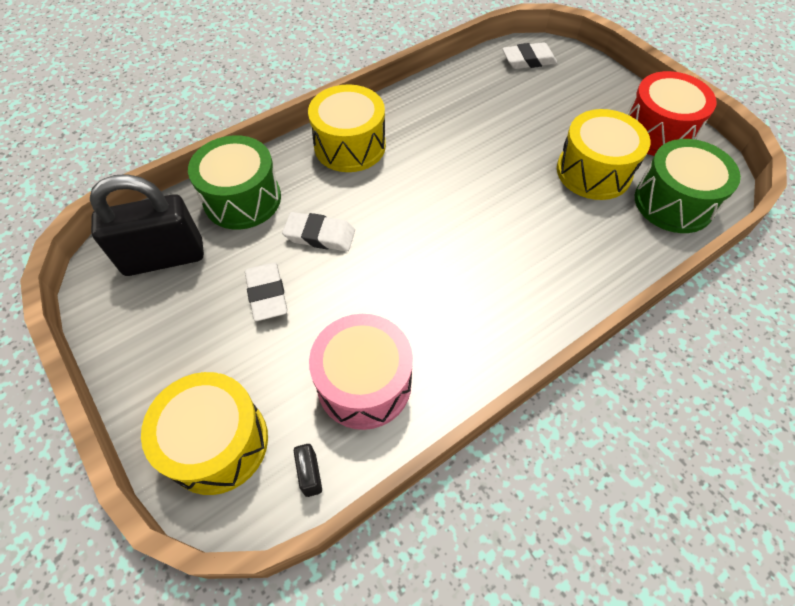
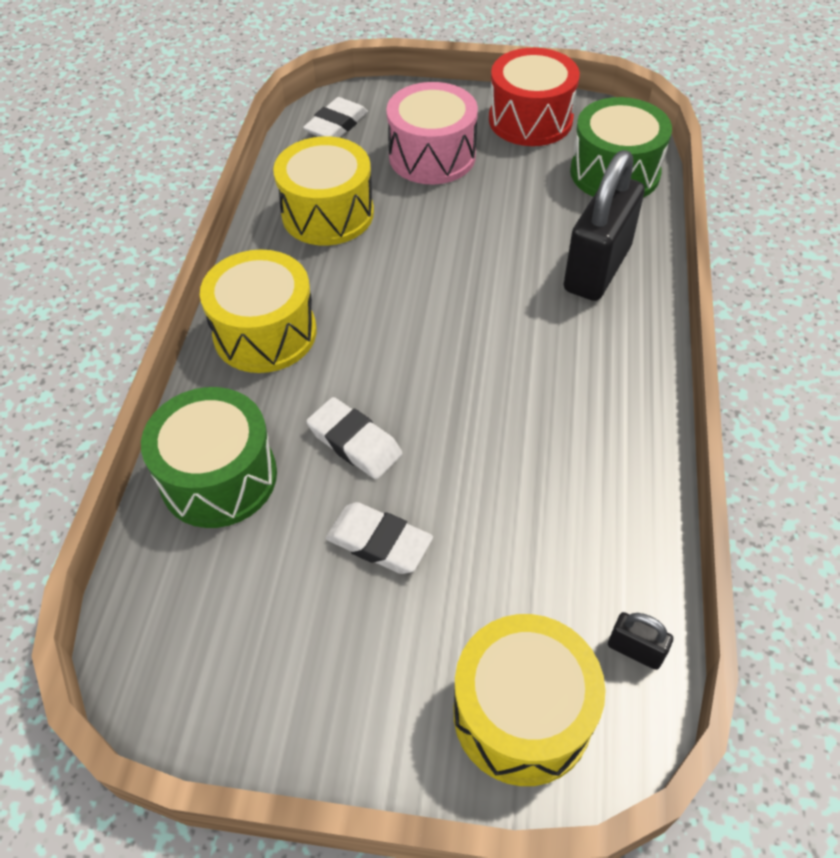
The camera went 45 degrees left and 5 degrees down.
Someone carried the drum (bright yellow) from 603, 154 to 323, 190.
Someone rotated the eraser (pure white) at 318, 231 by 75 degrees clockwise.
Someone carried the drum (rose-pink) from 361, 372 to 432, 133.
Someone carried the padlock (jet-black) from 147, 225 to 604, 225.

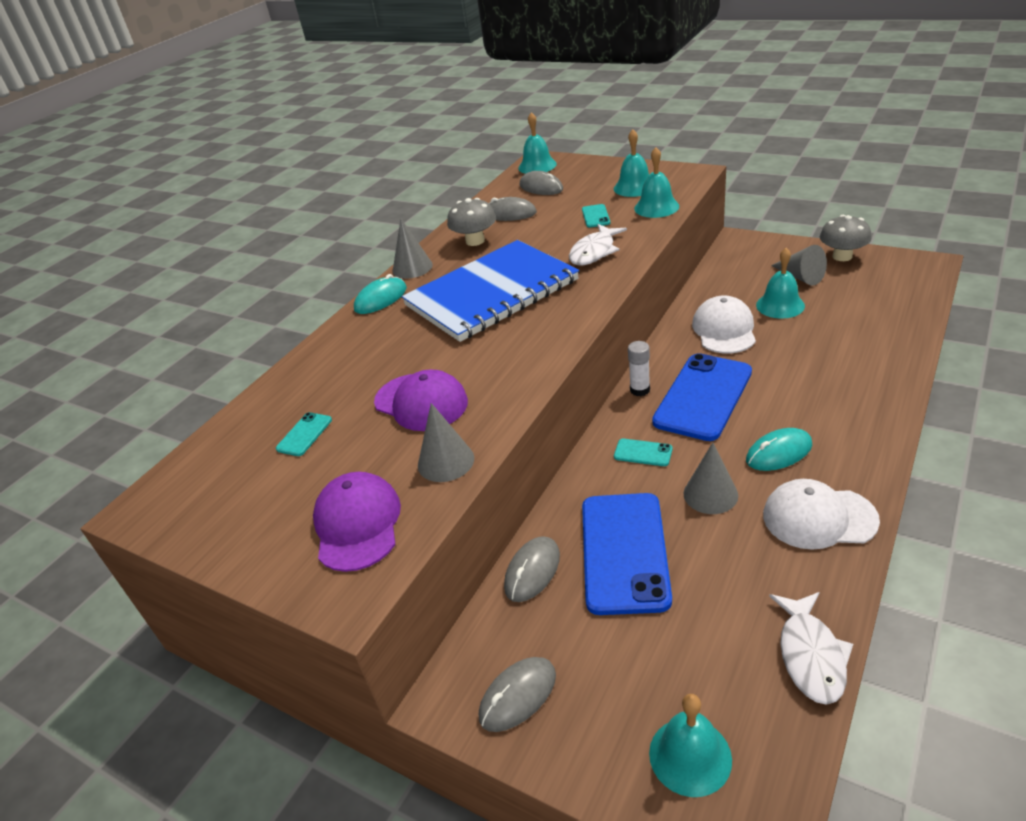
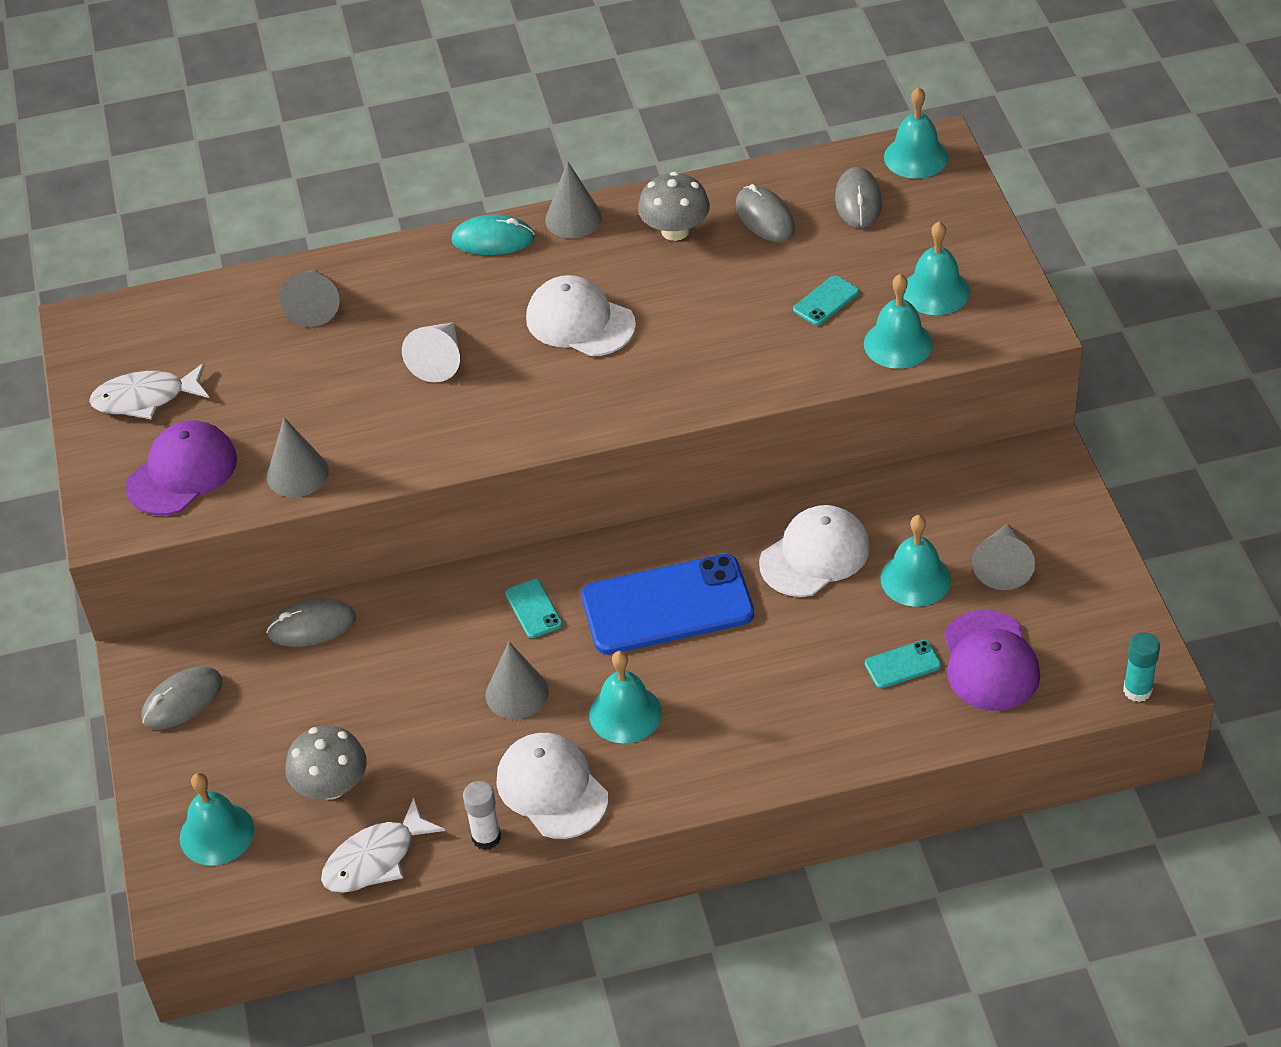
The camera went 45 degrees right and 10 degrees up.
Someone carried the fish (pure white) from 598, 244 to 149, 391.
Someone rotated the mouse (ash-grey) at 517, 694 by 45 degrees counterclockwise.
Someone put down the cone shape (ash-grey) at 310, 298.
Someone carried the mushroom (ash-grey) from 845, 238 to 326, 762.
Someone put down the cone shape (pure white) at 431, 352.
Someone carried the stick of glue (pure white) from 639, 368 to 482, 815.
Someone swapped the notebook (blue) at 490, 291 for the cap (pure white) at 581, 315.
Someone swapped the mouse (teal) at 779, 449 for the bell (teal) at 625, 697.
Someone carried the phone (teal) from 304, 434 to 903, 664.
Someone carried the cap (royal purple) from 421, 400 to 992, 660.
Someone put down the stick of glue (teal) at 1141, 667.
Someone took away the phone (blue) at 627, 554.

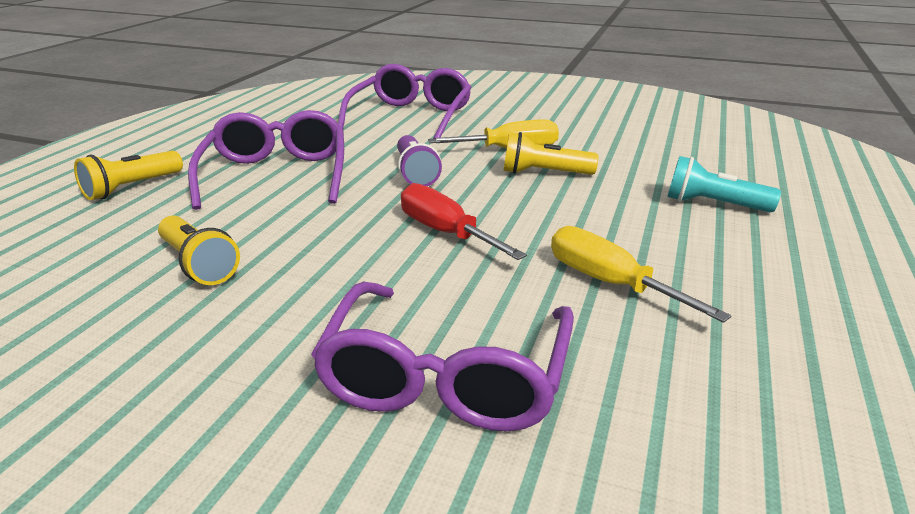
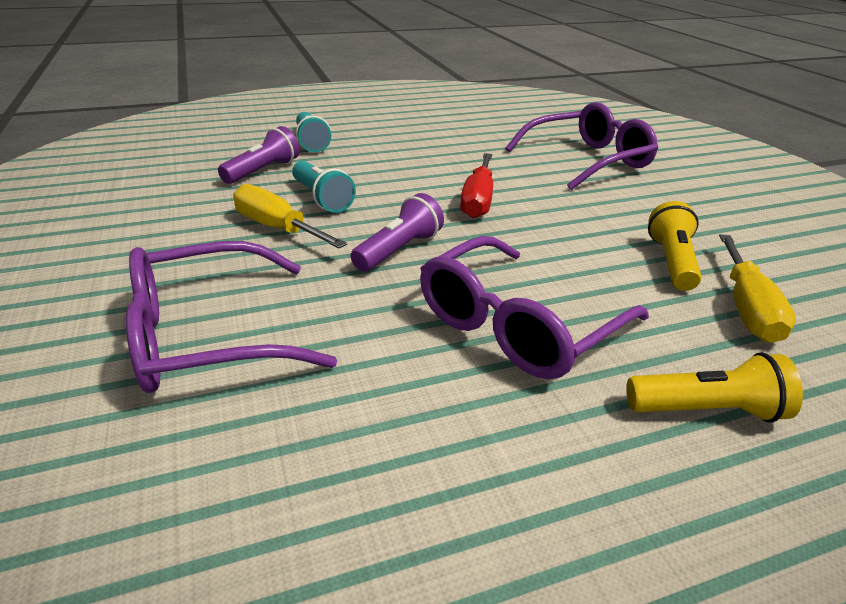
The camera went 130 degrees left and 5 degrees up.
Someone put down the pocket torch (royal purple) at 258, 155.
Someone repainted the pocket torch (bright yellow) at 551, 153, which became the pocket torch (teal) at 324, 187.
Someone carried the flat screwdriver (bright yellow) from 641, 274 to 757, 288.

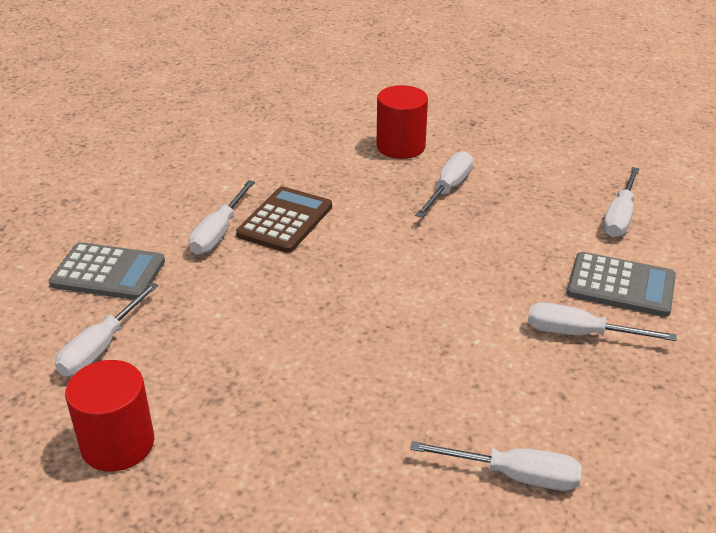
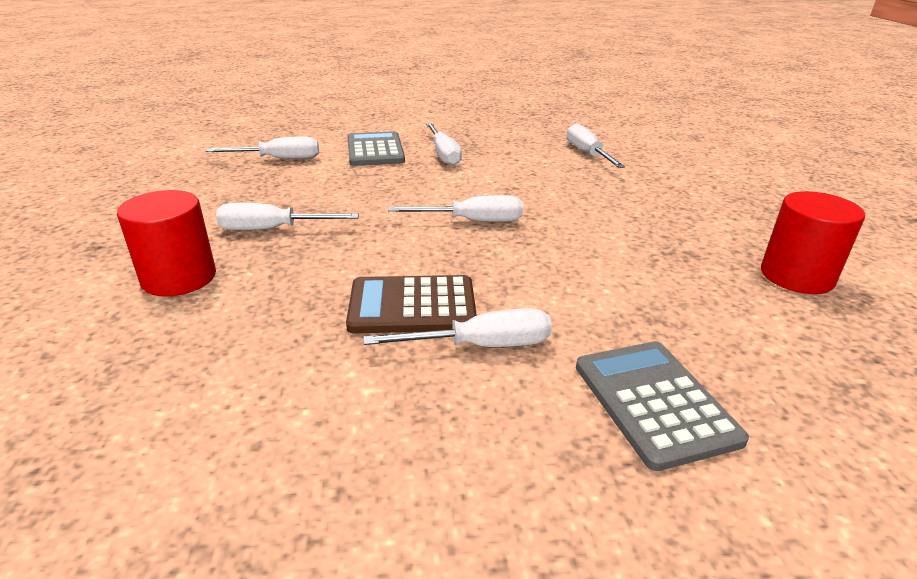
The camera went 120 degrees left and 5 degrees down.
Someone carried the flat screwdriver (pure white) from 106, 329 to 455, 208.

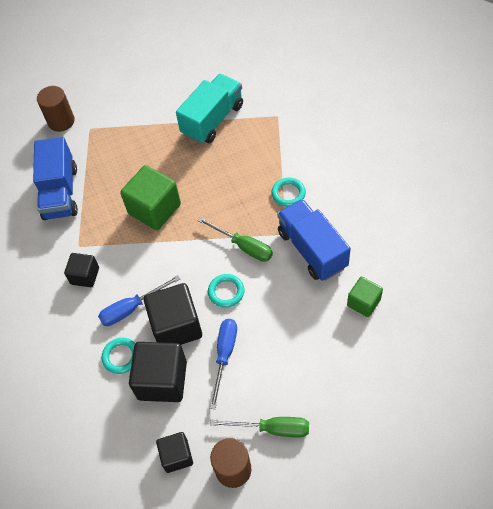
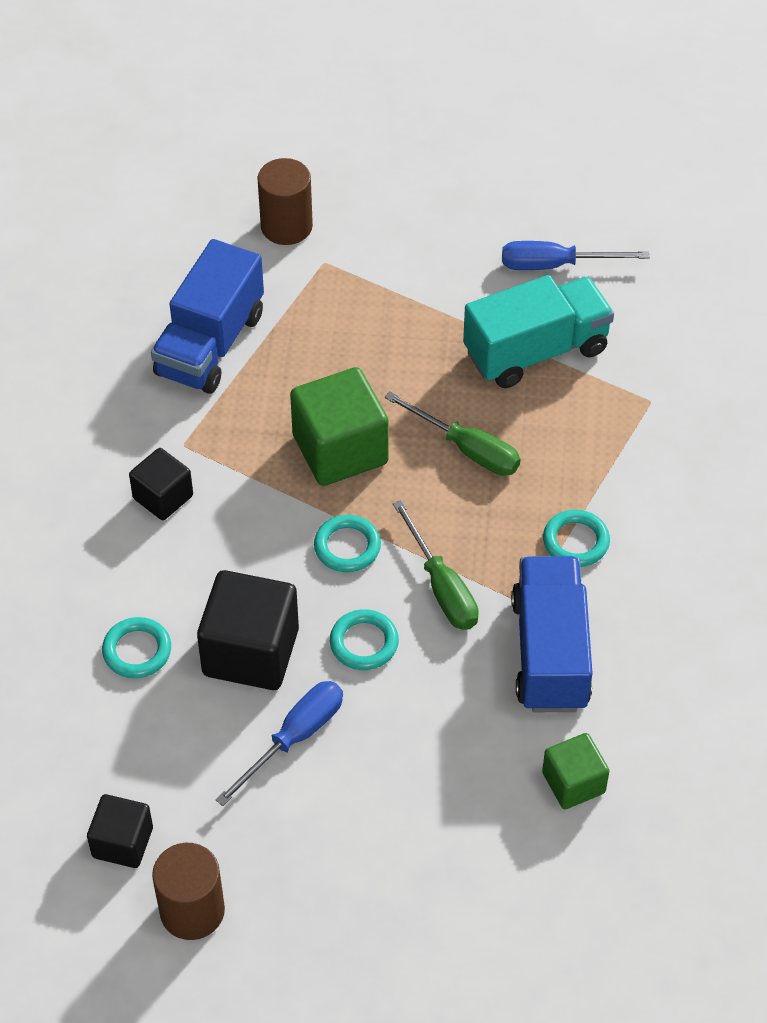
The camera went 25 degrees right and 5 degrees down.
Someone put down the torus (teal) at 347, 543.
Someone carried the flat screwdriver (leaf-green) from 259, 427 to 453, 434.
Someone carried the flat screwdriver (blue) from 139, 300 to 576, 255.
Someone took away the solid cube (jet-black) at 158, 372.

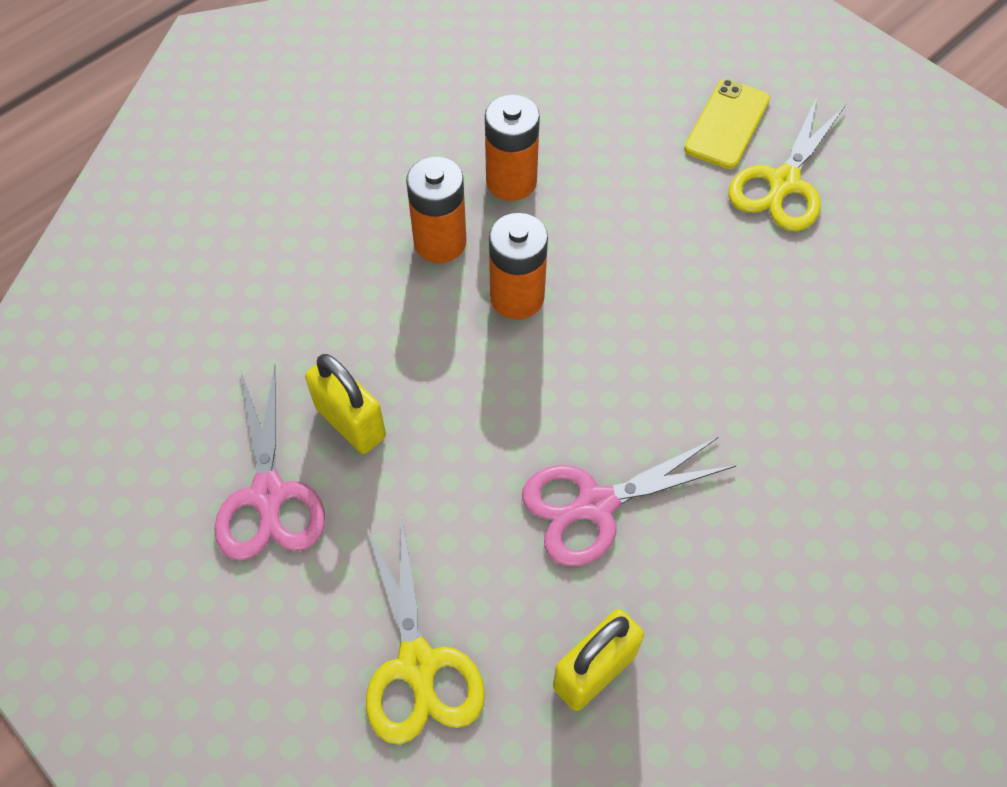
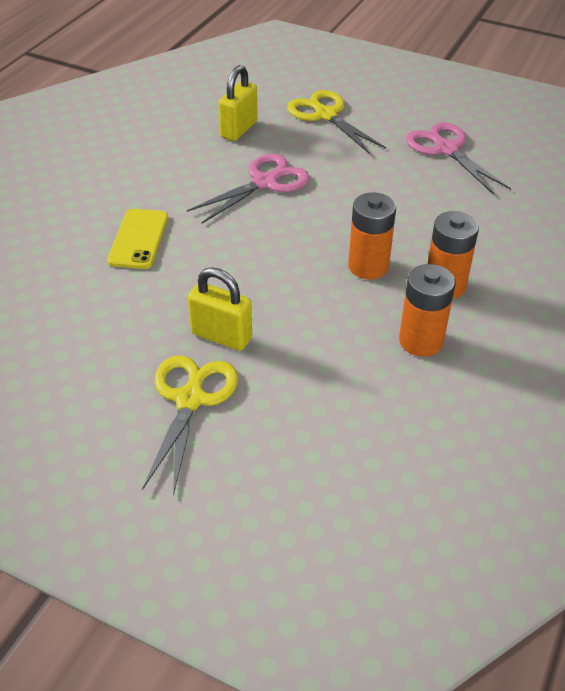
The camera went 160 degrees right and 15 degrees down.
Someone carried the phone (bright yellow) from 727, 124 to 137, 239.
Someone carried the padlock (bright yellow) from 345, 404 to 220, 309.

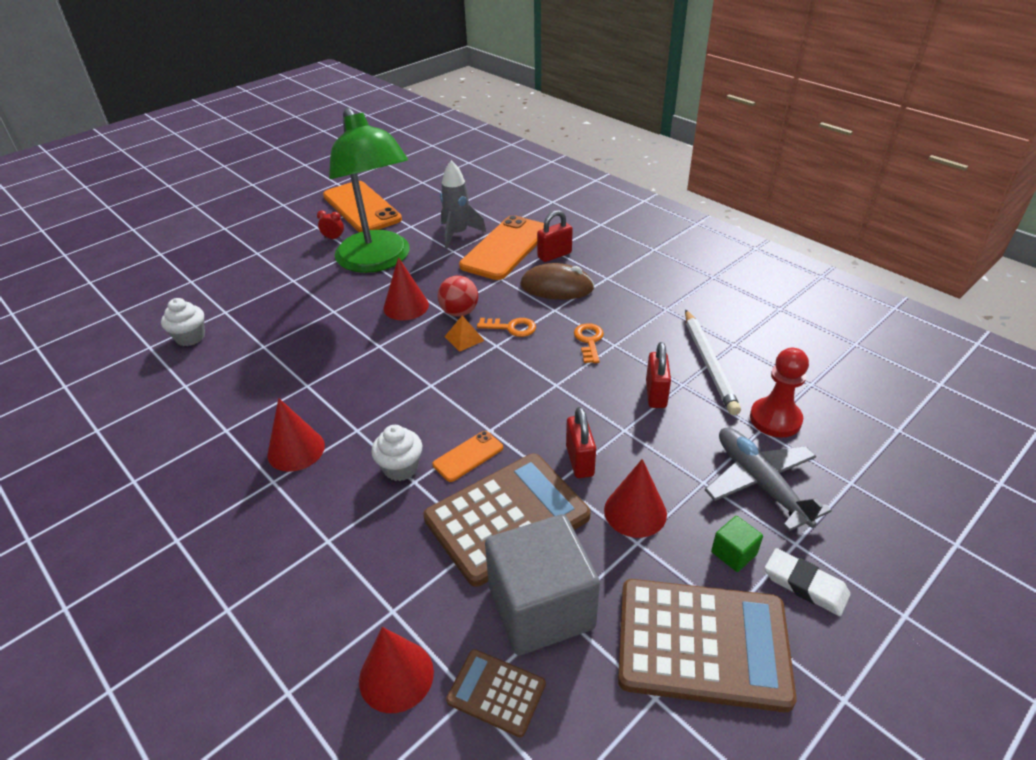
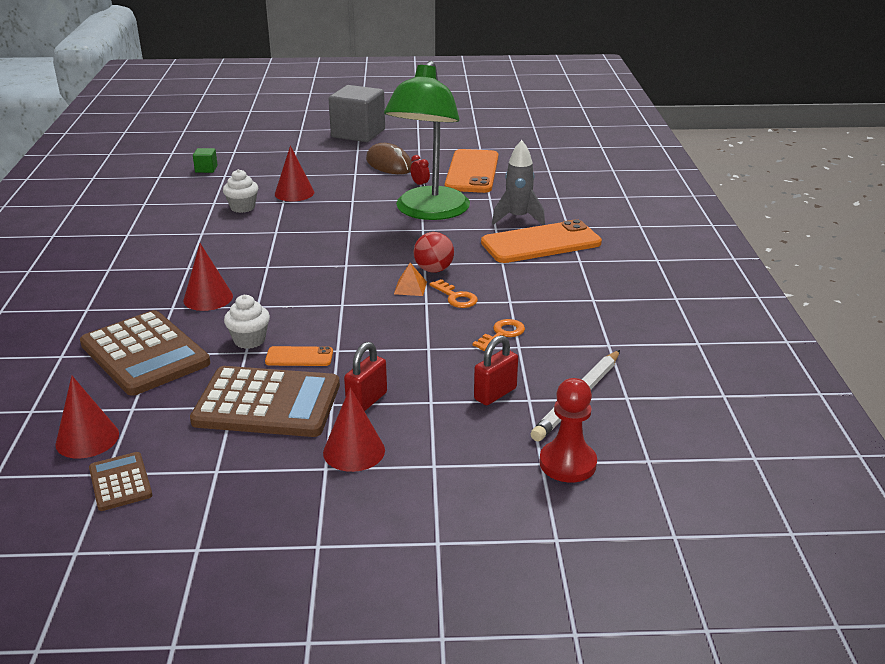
The camera went 40 degrees right and 10 degrees down.
Someone carried the calculator (dark brown) from 707, 645 to 145, 353.
Someone carried the solid cube (leaf-green) from 737, 544 to 205, 160.
Someone carried the cone shape (scarlet) from 406, 288 to 294, 173.
Someone carried the solid cube (ash-grey) from 542, 584 to 357, 113.
Someone carried the mouse (dark brown) from 557, 281 to 389, 158.
Someone took away the padlock (scarlet) at 555, 236.
Someone took away the aeroplane (ash-grey) at 768, 479.
Someone took away the eraser (pure white) at 808, 582.

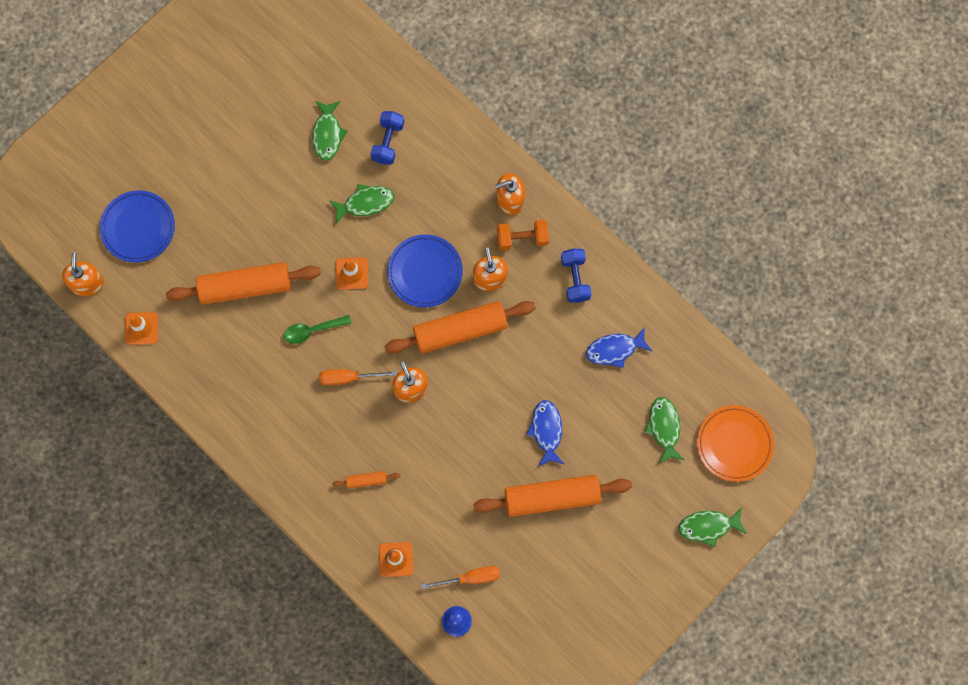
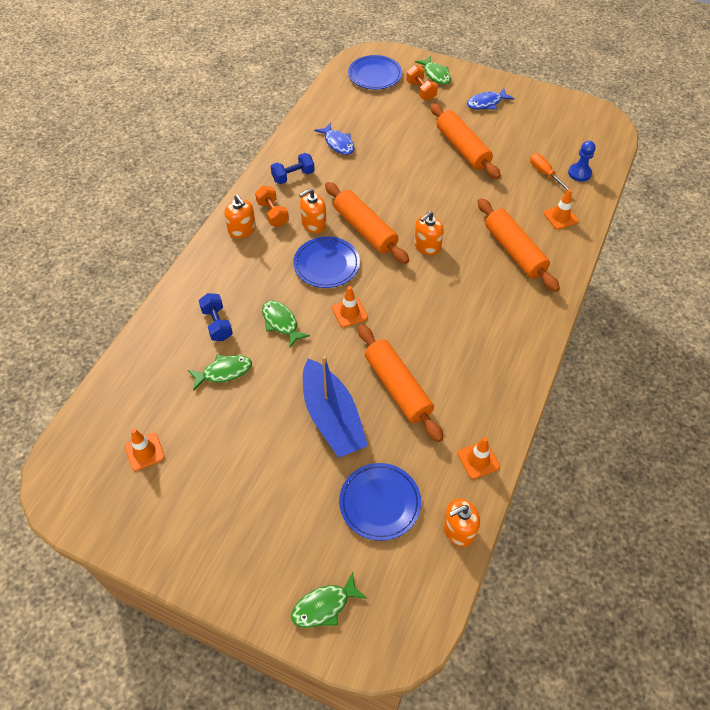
The camera went 110 degrees left and 20 degrees down.
Someone put down the traffic cone (bright orange) at 145, 450.
Someone rotated the free weight (blue) at 387, 138 by 75 degrees clockwise.
Someone carried the fish (leaf-green) from 664, 430 to 329, 600.
Someone put down the toy boat (blue) at 335, 406.
Someone repainted the plate (bright orange) at 735, 443, which became the plate (blue) at 375, 72.
Someone put down the free weight (bright orange) at 422, 83.
Someone carried the fish (blue) from 545, 433 to 490, 99.
Someone scaled the dough roller (bright orange) at 366, 480 by 2.33.
Someone took away the tablespoon (leaf-green) at 317, 329.
Someone took away the flat screwdriver (bright orange) at 357, 377.

